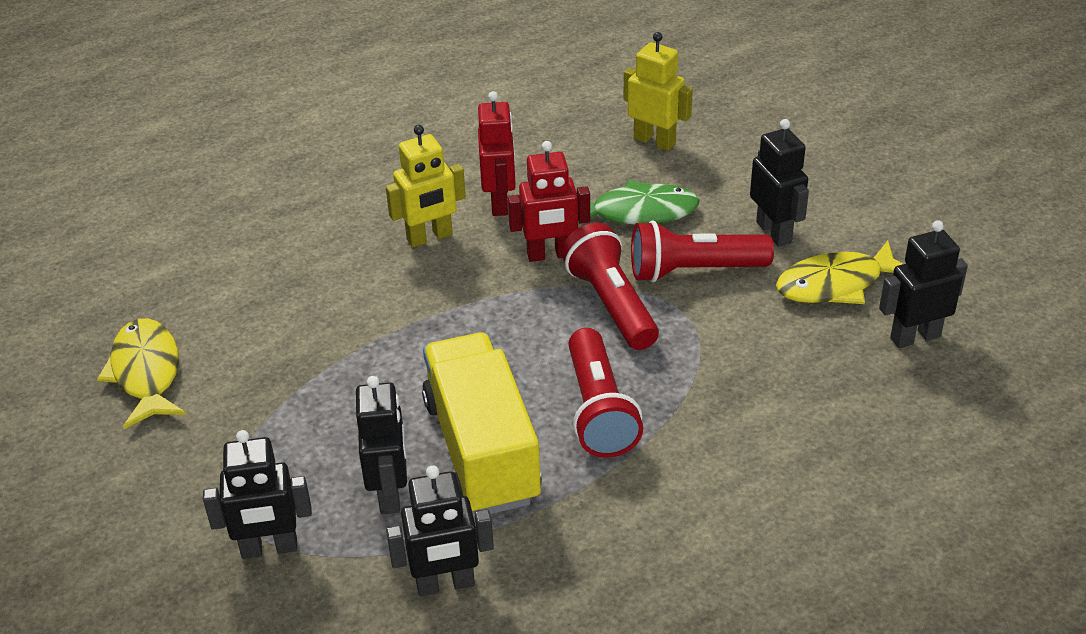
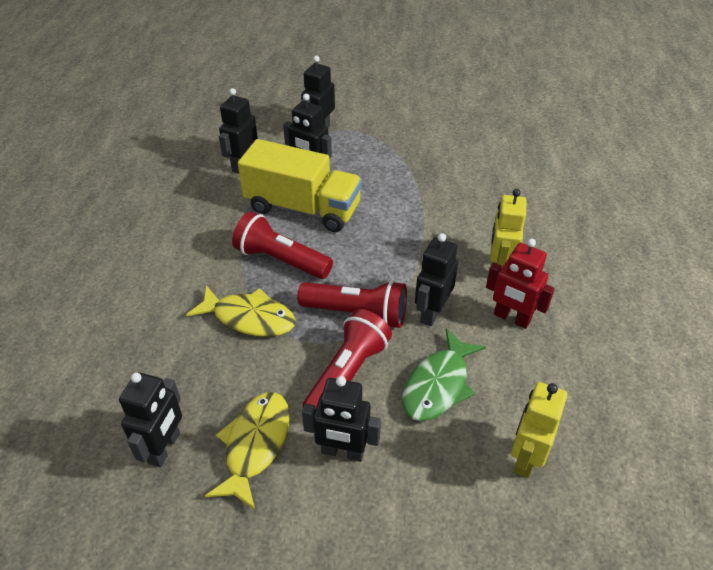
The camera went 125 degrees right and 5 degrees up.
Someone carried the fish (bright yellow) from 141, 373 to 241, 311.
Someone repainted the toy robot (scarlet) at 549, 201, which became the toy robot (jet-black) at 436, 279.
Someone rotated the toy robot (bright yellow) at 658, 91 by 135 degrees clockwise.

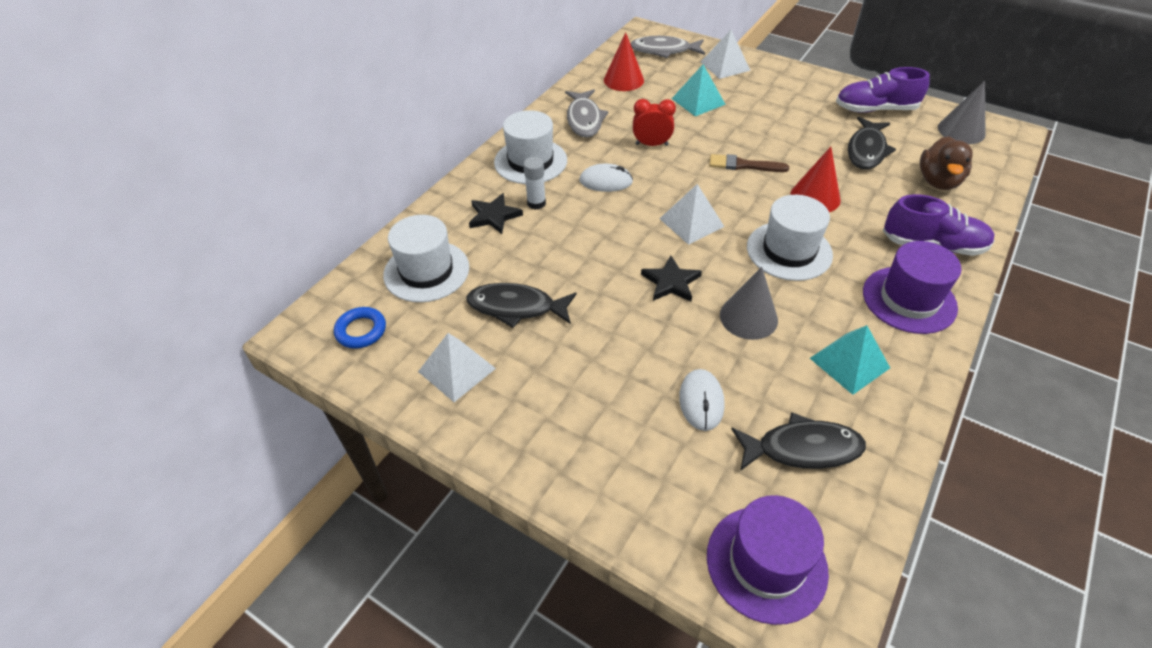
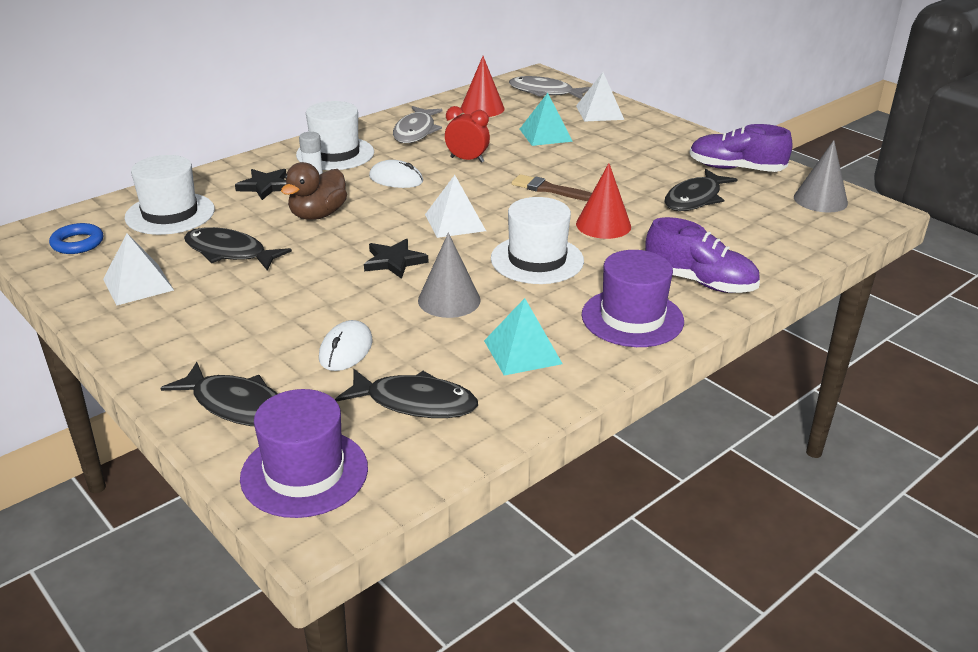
The camera went 15 degrees right and 15 degrees down.
Someone put down the fish (jet-black) at 219, 394.
Someone carried the toy duck (dark brown) from 946, 163 to 314, 191.

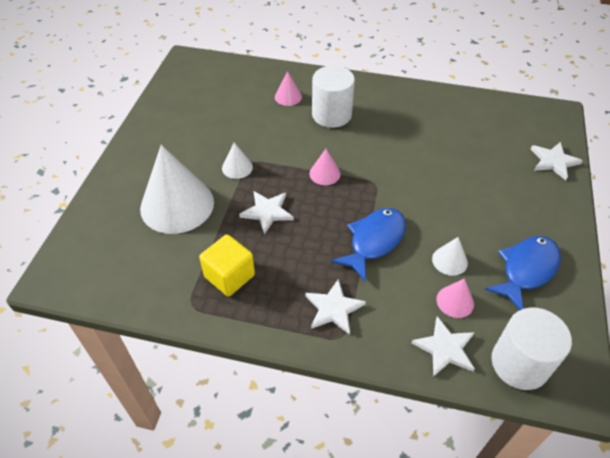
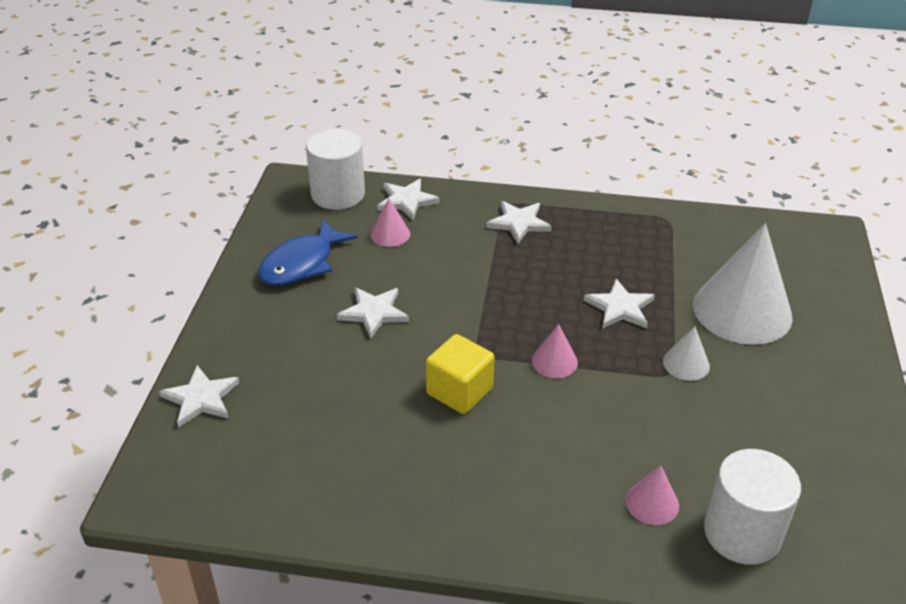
The camera went 175 degrees right and 10 degrees down.
Someone put down the star (pure white) at 373, 313.
Someone carried the solid cube (bright yellow) from 227, 265 to 460, 374.
Someone carried the cylinder shape (pure white) from 333, 97 to 752, 507.
Someone took away the fish (blue) at 368, 245.
Someone took away the cone shape (pure white) at 450, 256.

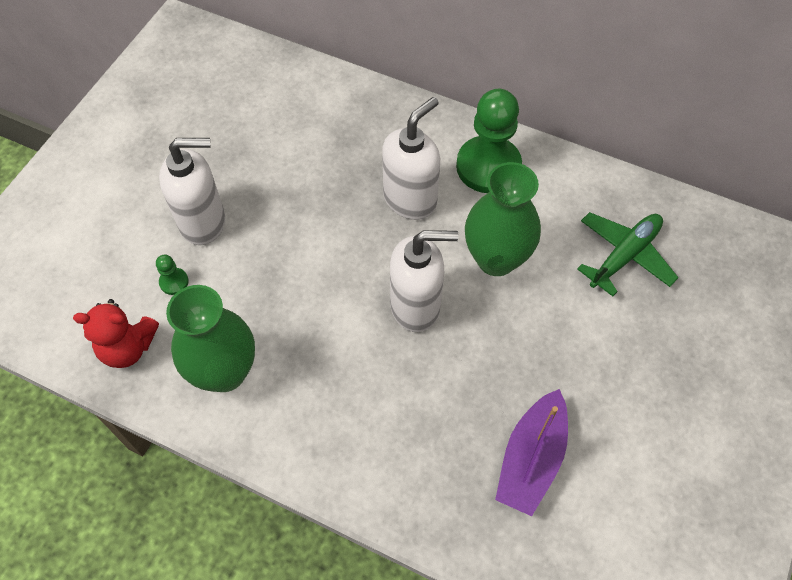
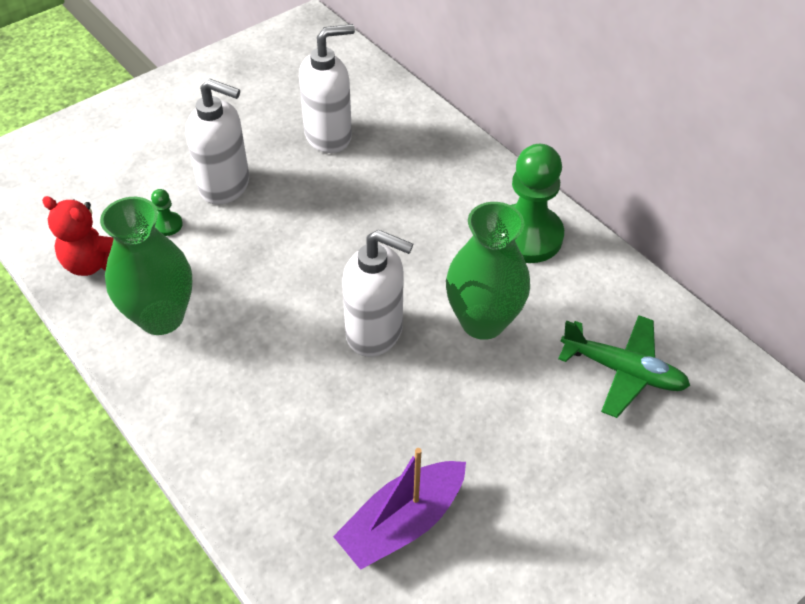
The camera went 25 degrees right and 10 degrees down.
Someone carried the pump bottle (pure white) from 411, 158 to 327, 88.
Someone rotated the aeroplane (leaf-green) at 628, 254 by 45 degrees clockwise.

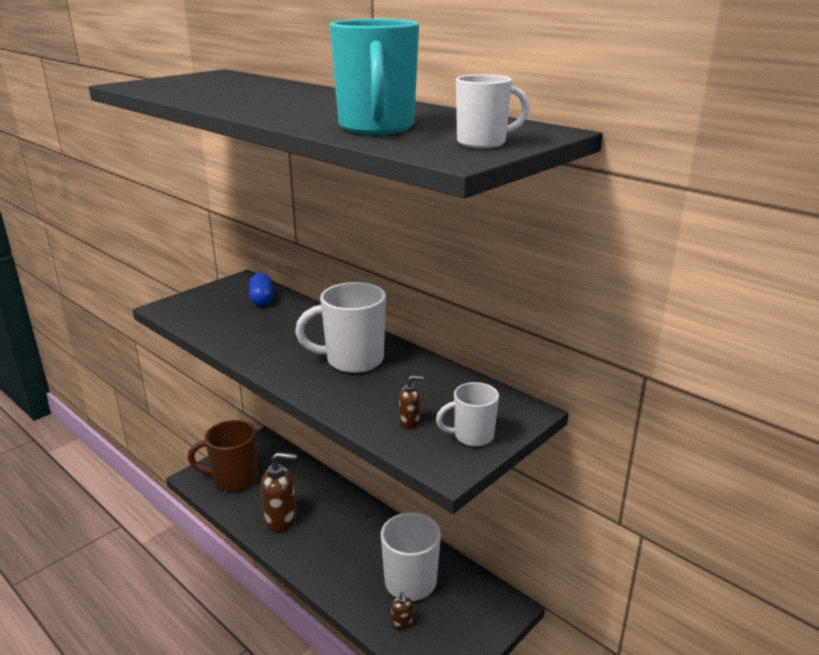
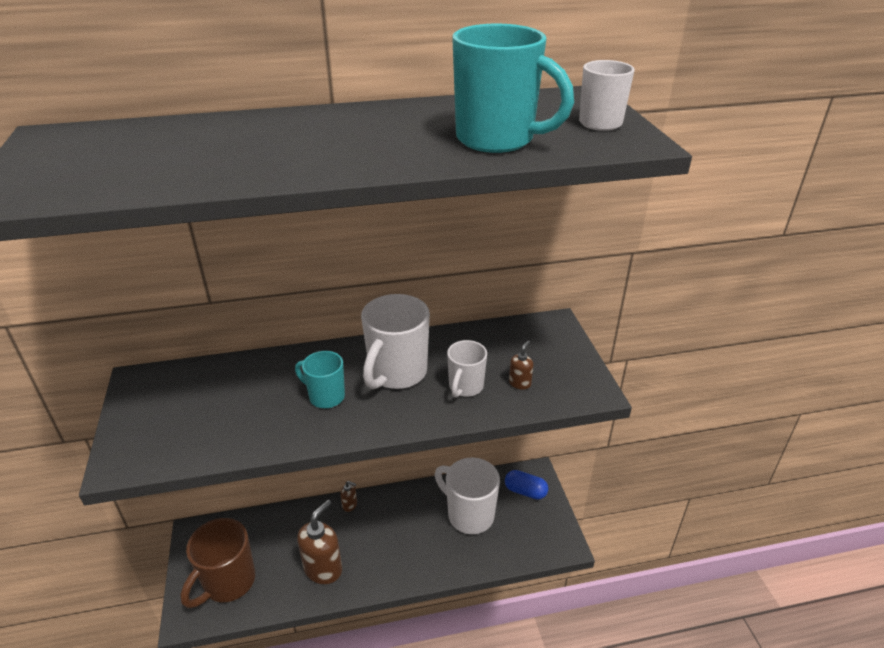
The camera went 55 degrees left and 10 degrees up.
Someone put down the tea mug (teal) at 320, 379.
Someone carried the pump bottle (dark brown) from 402, 611 to 348, 496.
Someone carried the tea mug (pure white) from 467, 414 to 467, 369.
Someone carried the pill (blue) from 261, 289 to 526, 485.

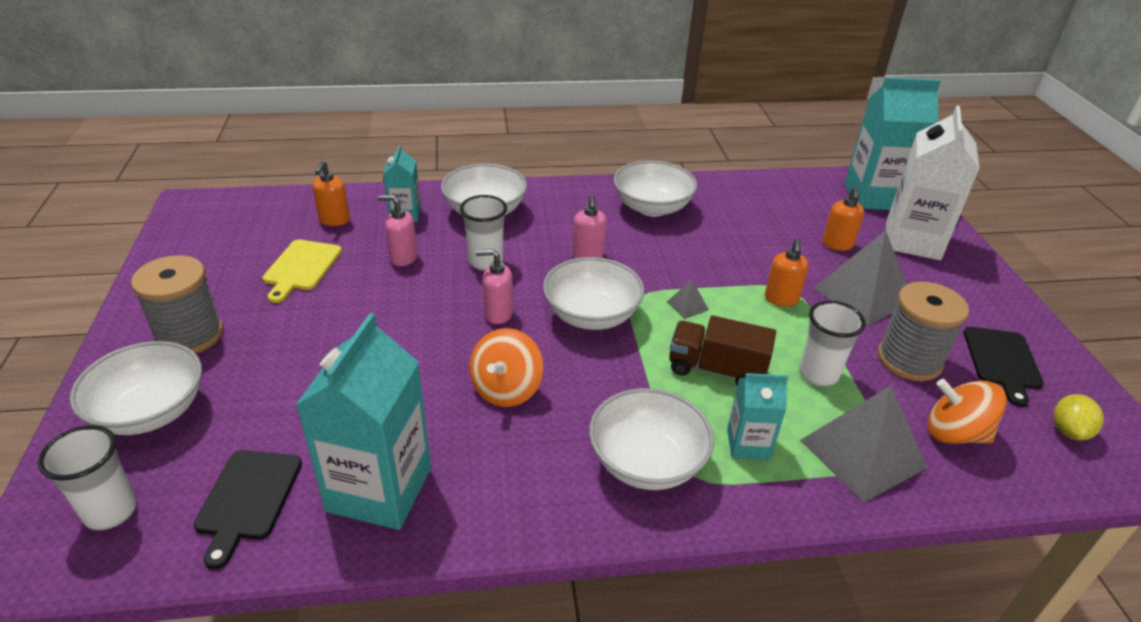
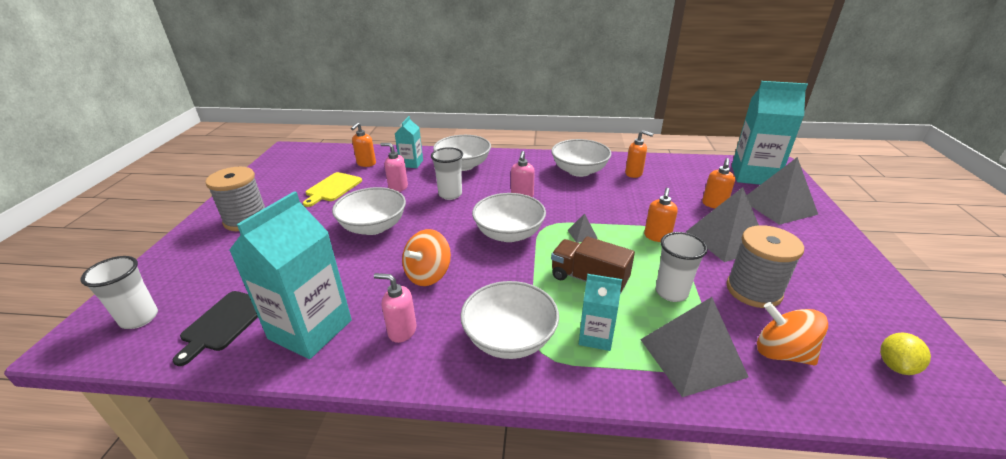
The camera went 15 degrees right and 5 degrees down.
Someone carried the bowl (pure white) from 136, 388 to 369, 211.
Someone carried the pump bottle (rose-pink) from 494, 286 to 395, 308.
Someone put down the pump bottle (bright orange) at 639, 154.
Someone swapped the juice carton (pure white) at 933, 182 for the pyramid (ash-grey) at 782, 191.
Someone took away the cutting board (jet-black) at 1004, 367.

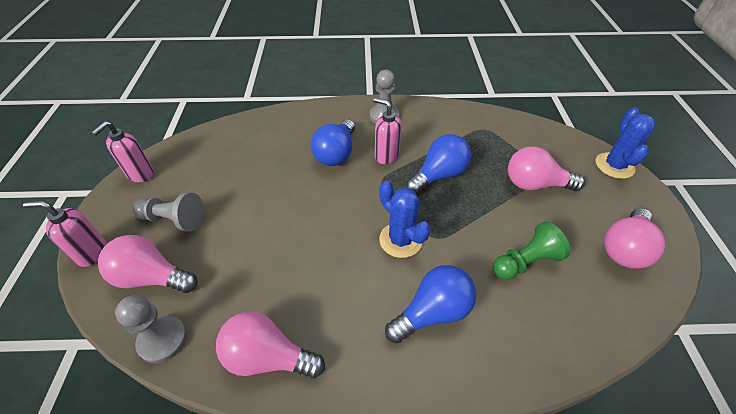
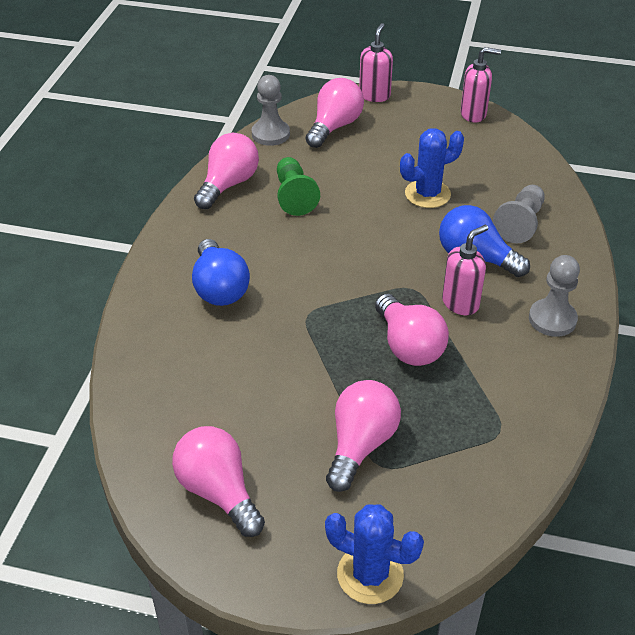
The camera went 105 degrees right and 5 degrees down.
Someone carried the chess pawn (leaf-green) from 532, 251 to 298, 186.
Someone repainted the bulb (blue) at 438, 164, which became the bulb (rose-pink) at 412, 330.
Someone carried the saguaro cactus (blue) from 405, 219 to 432, 168.
Someone rotated the pump bottle (rose-pink) at 122, 151 by 135 degrees clockwise.
Someone carried the chess pawn (ash-grey) from 168, 211 to 519, 214.

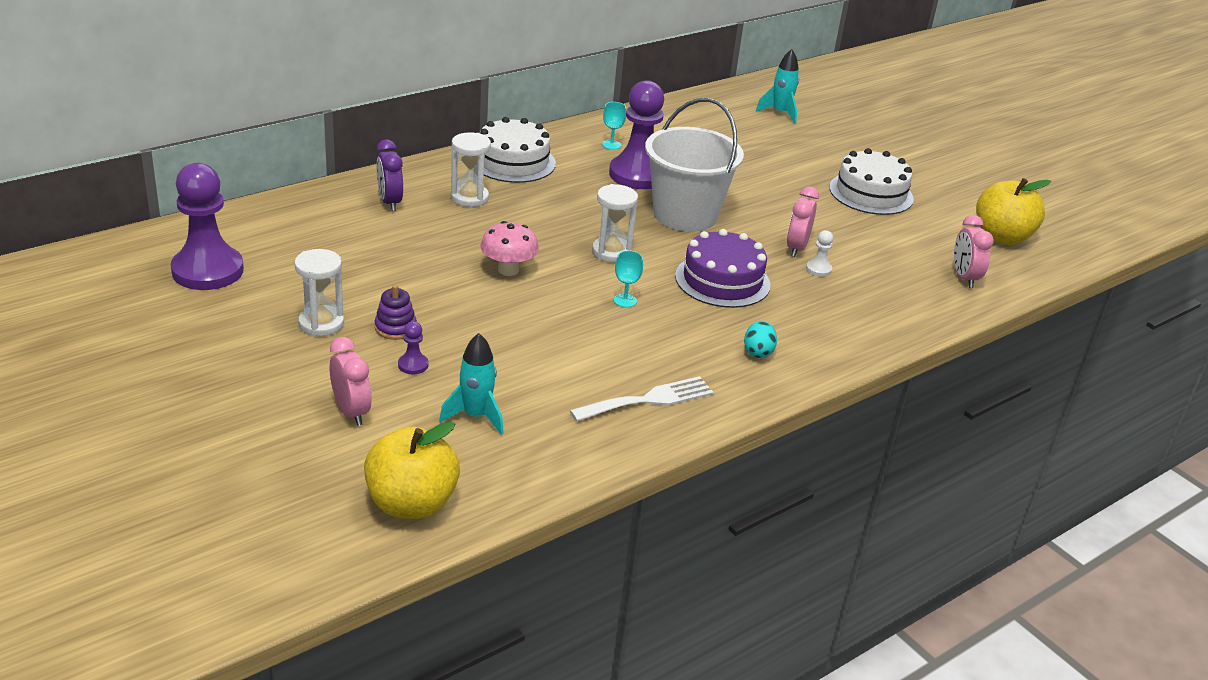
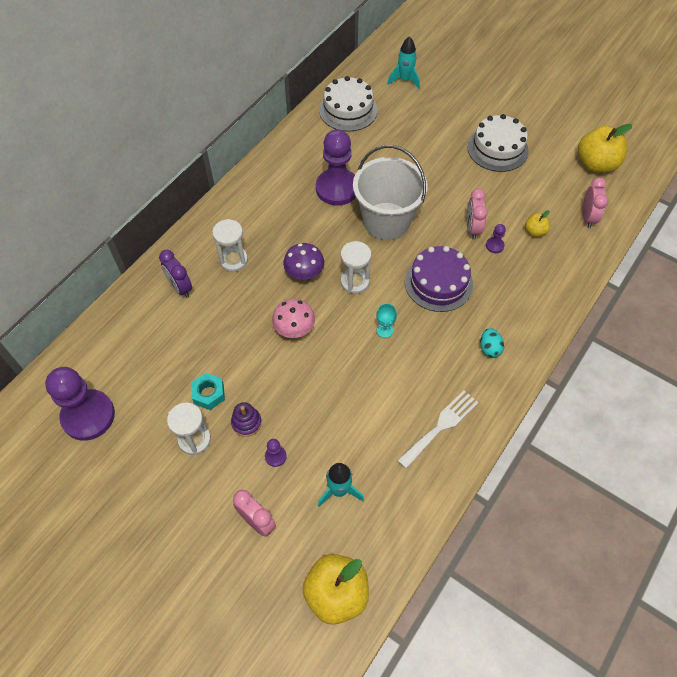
The camera went 15 degrees left and 25 degrees up.
Someone put down the hex nut (teal) at 208, 391.
Someone put down the mushroom (royal purple) at 303, 261.
Someone carried the gateau (pure white) from 517, 150 to 348, 104.
Someone repainted the chess pawn (pure white) at 819, 253, which became the chess pawn (royal purple) at 496, 238.
Someone put down the apple (bright yellow) at 537, 223.
Someone rotated the clock (rose-pink) at 974, 251 by 150 degrees counterclockwise.
Someone took away the chalice (teal) at 614, 126.

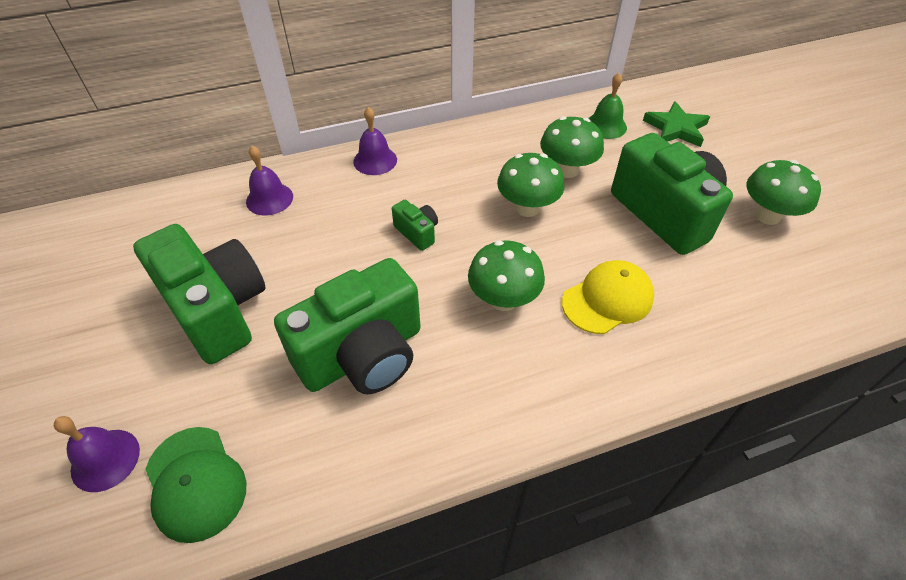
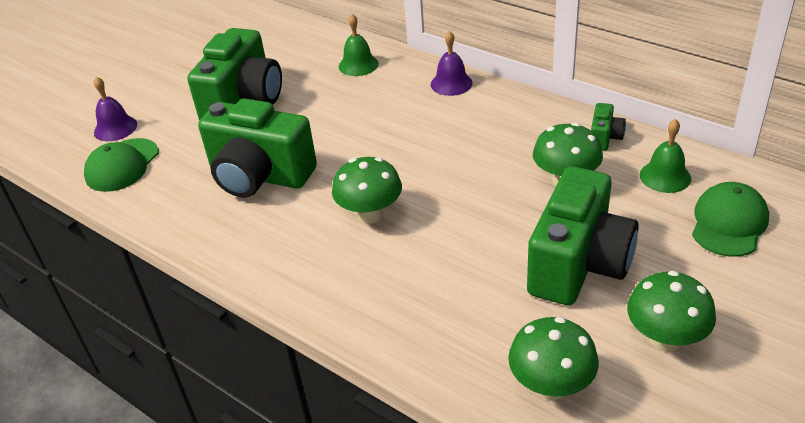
The camera went 60 degrees right and 10 degrees down.
Someone repainted the bell (royal purple) at 269, 180, which became the bell (leaf-green) at 359, 45.
Someone carried the mushroom (leaf-green) from 531, 185 to 553, 358.
Someone carried the photo camera (leaf-green) from 415, 225 to 608, 127.
Someone swapped the star (leaf-green) at 676, 124 for the cap (leaf-green) at 730, 219.
Someone took away the cap (bright yellow) at 608, 297.

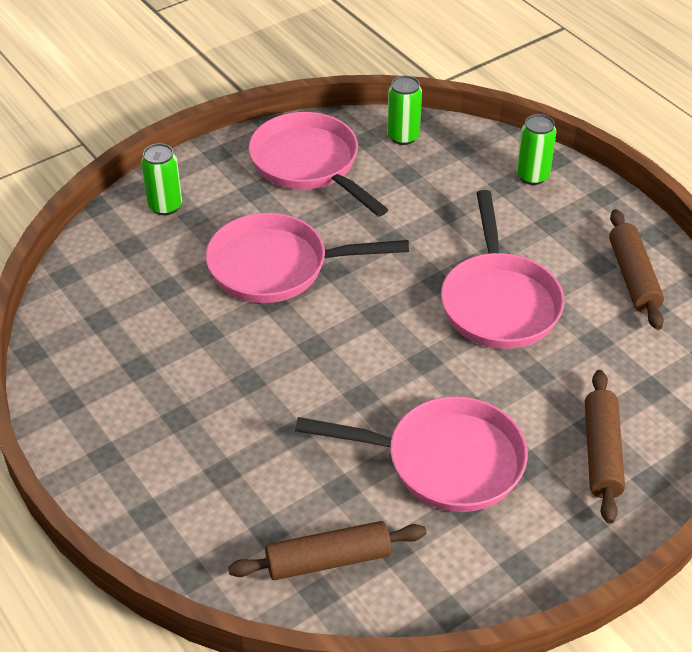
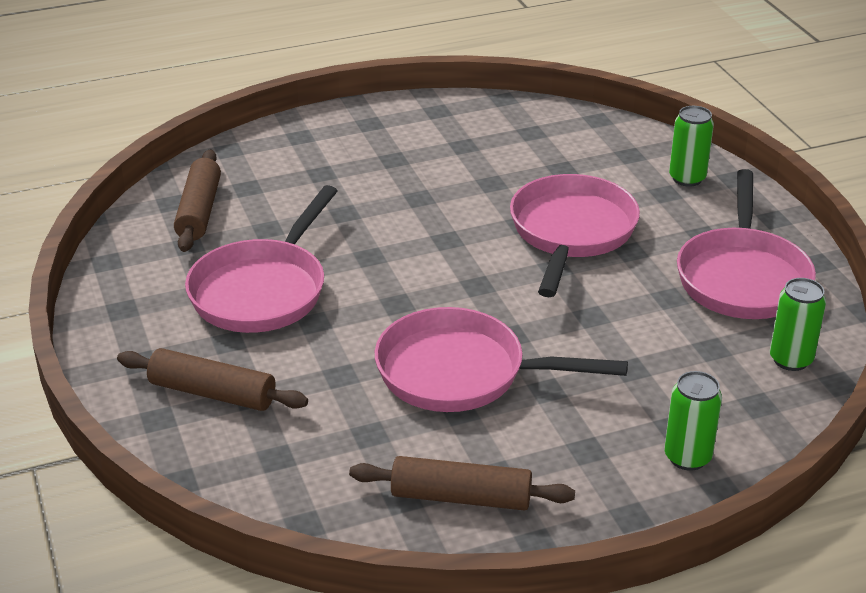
The camera went 105 degrees right and 10 degrees down.
Someone rotated the skillet (rose-pink) at 318, 164 by 120 degrees clockwise.

